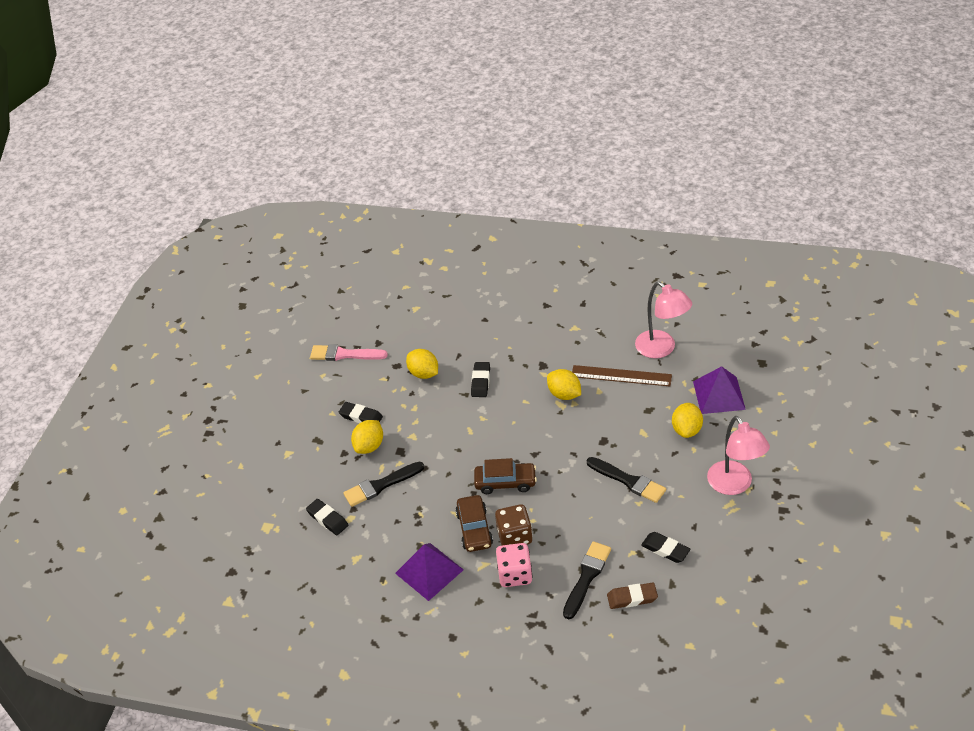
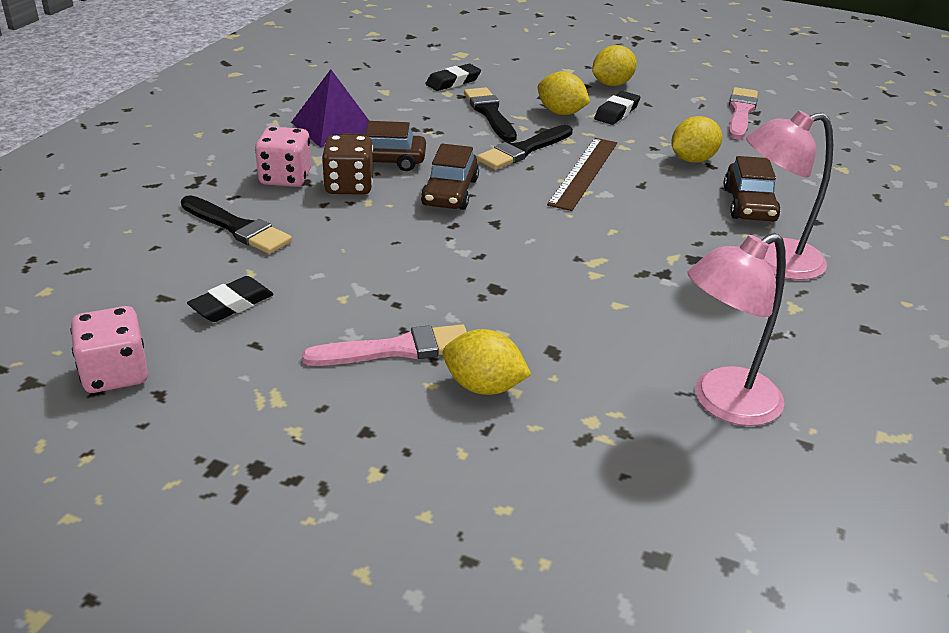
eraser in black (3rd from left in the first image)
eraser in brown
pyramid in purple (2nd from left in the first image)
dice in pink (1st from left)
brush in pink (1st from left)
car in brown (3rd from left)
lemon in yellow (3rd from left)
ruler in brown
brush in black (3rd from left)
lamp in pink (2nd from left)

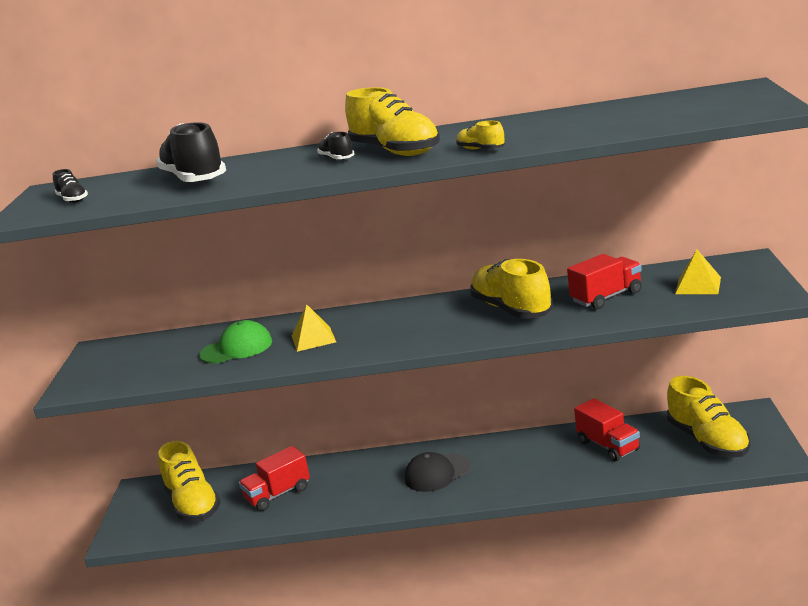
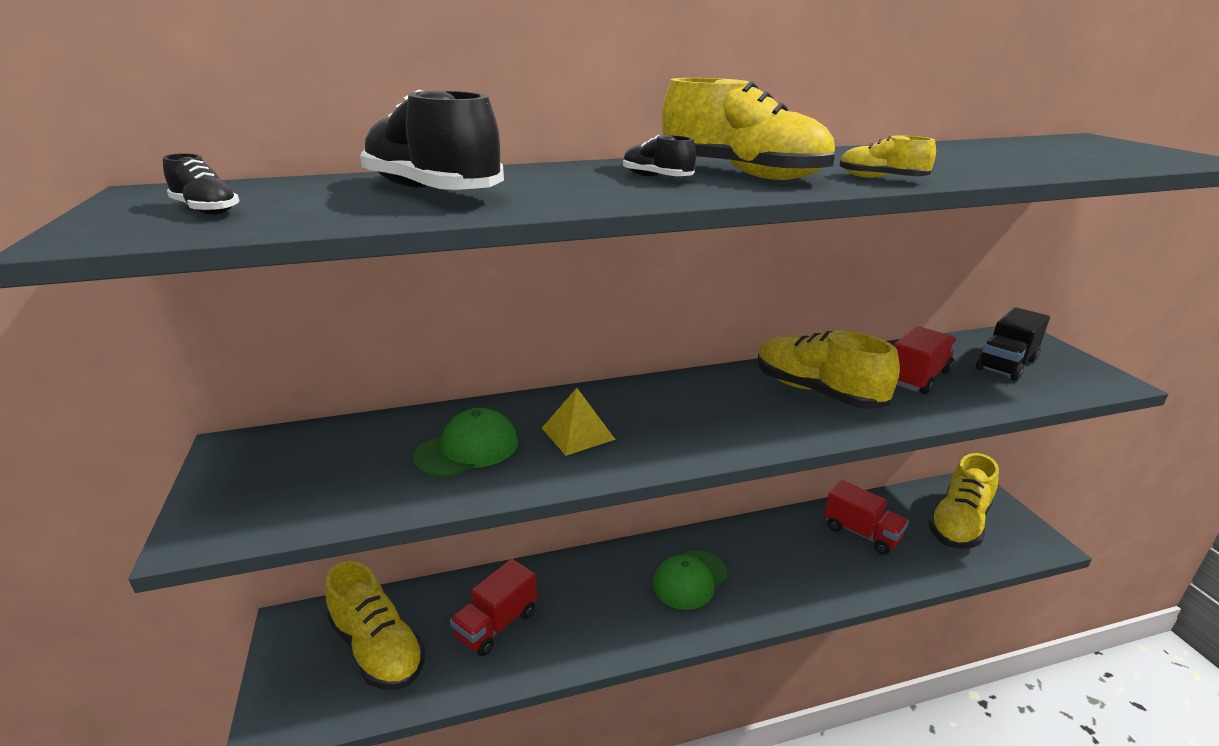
truck in black
cap in green (2nd from left)
shoe in yellow (5th from left)

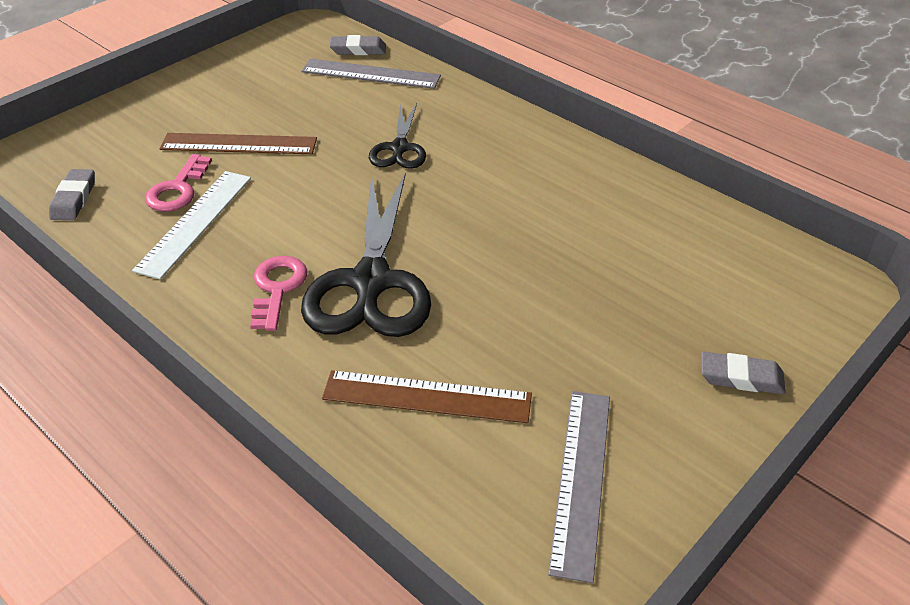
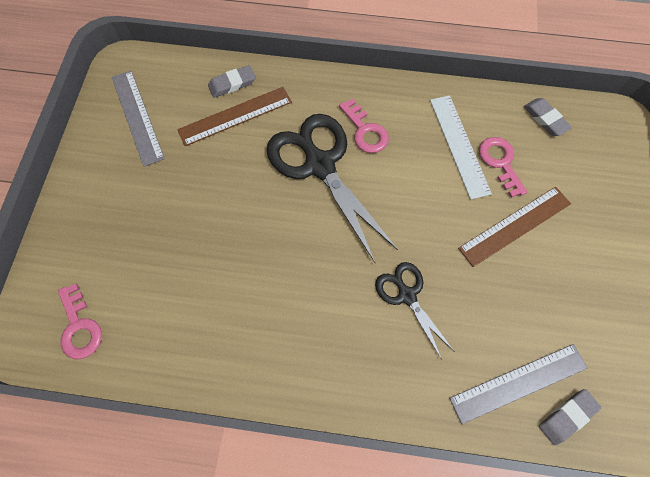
key in pink (1st from left)
eraser in grey (1st from left)

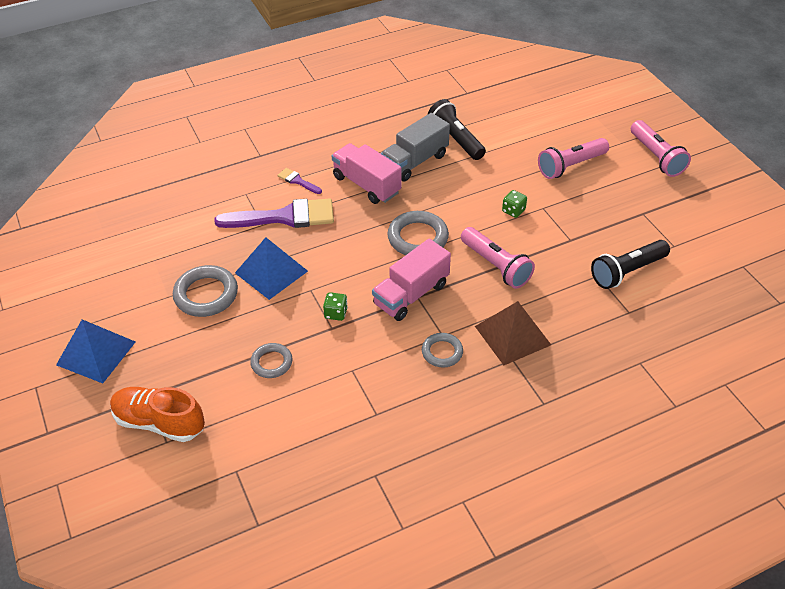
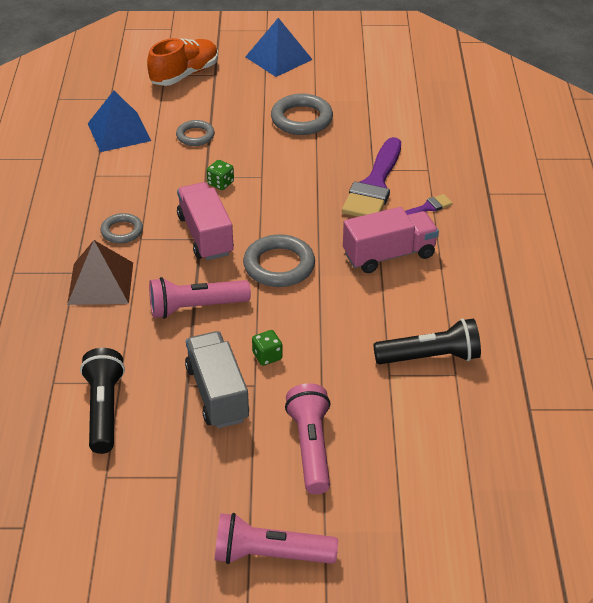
pyramid in blue (1st from left)
truck in grey

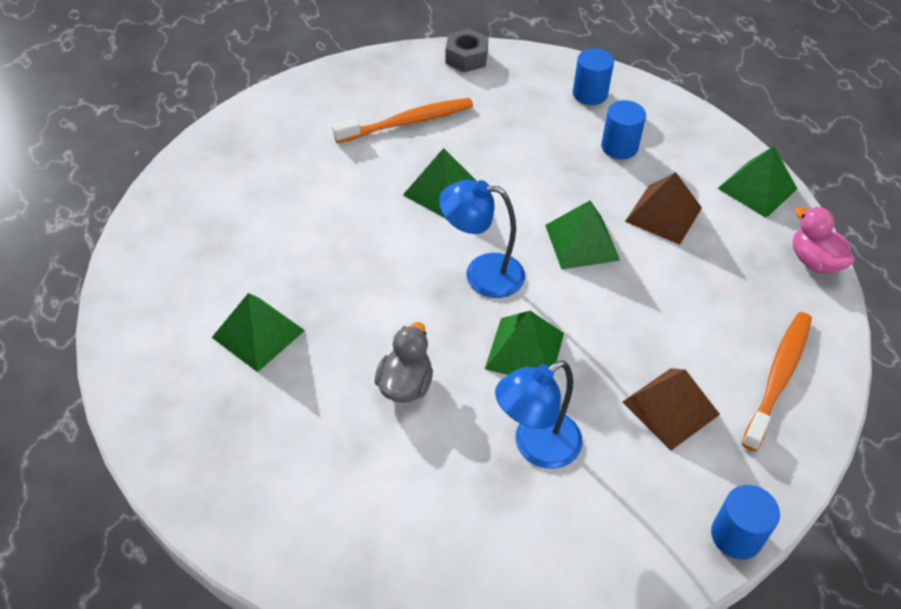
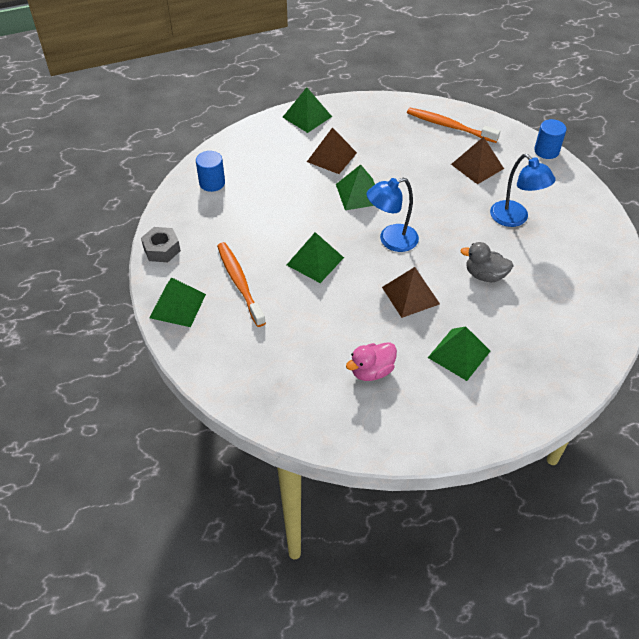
cylinder in blue (2nd from left in the first image)
pyramid in brown (2nd from left)
pyramid in green (1st from left)
duck in pink
lamp in blue (1st from left)

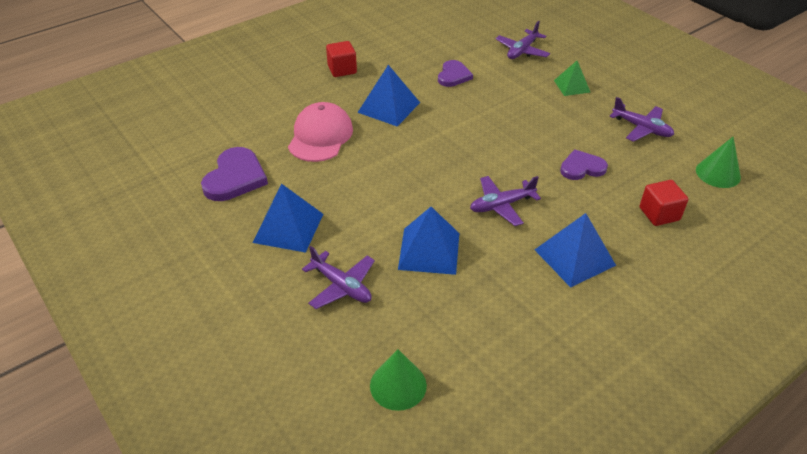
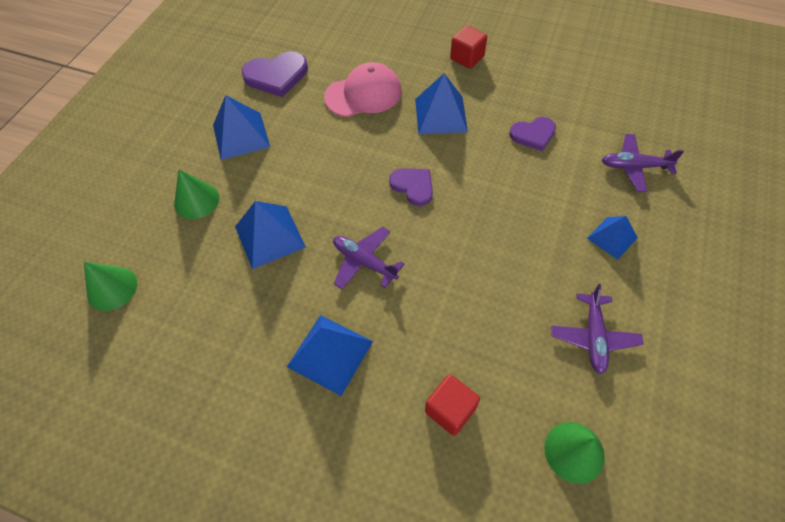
heart in purple (2nd from left)
cone in green (2nd from left)
pyramid in blue (5th from left)

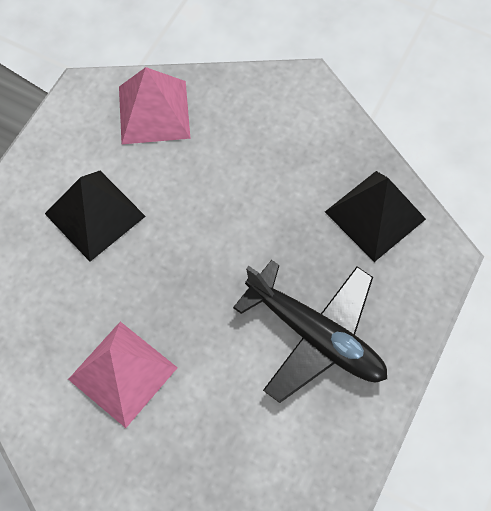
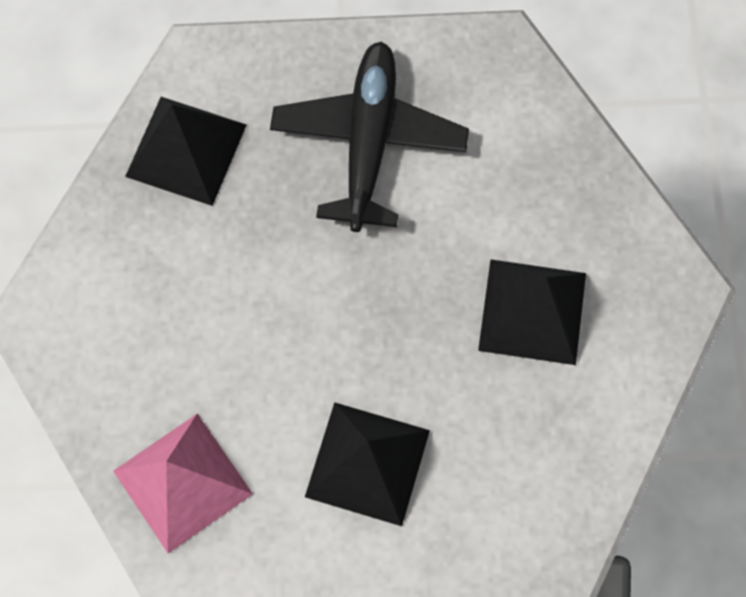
pyramid in black (3rd from left)

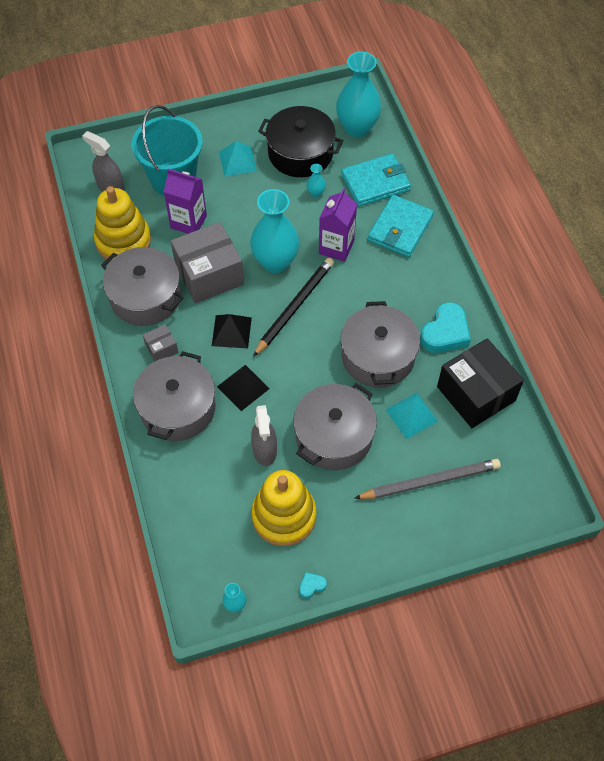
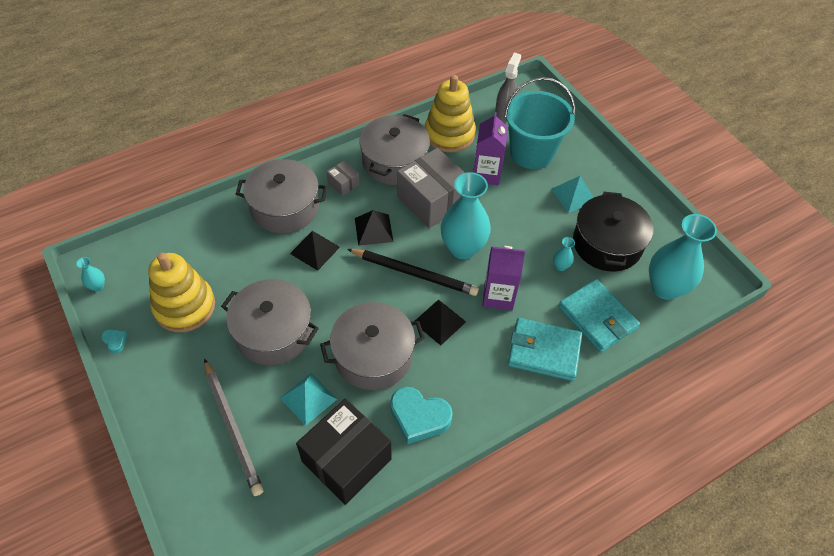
spray bottle in grey (2nd from left in the first image)
pyramid in black (3rd from left)

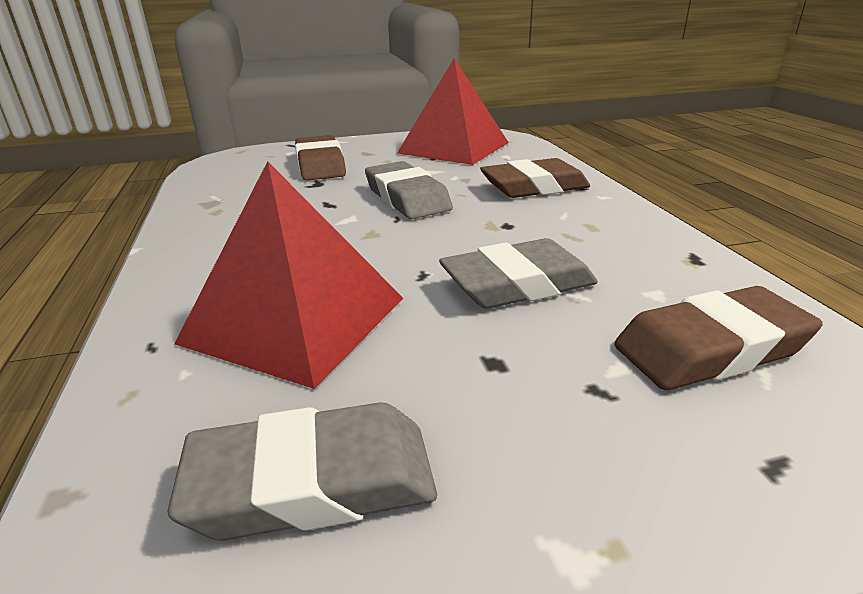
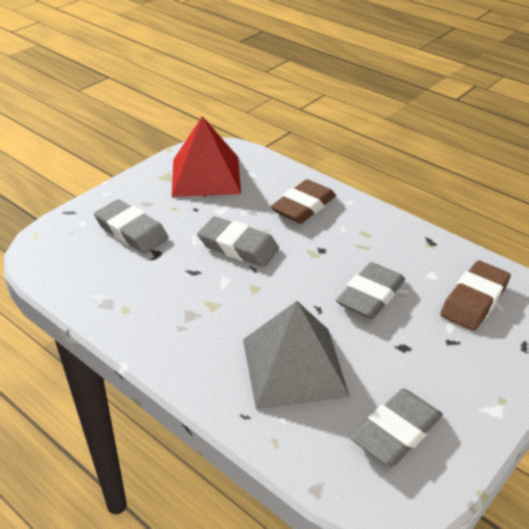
pyramid in grey
eraser in grey (1st from left)

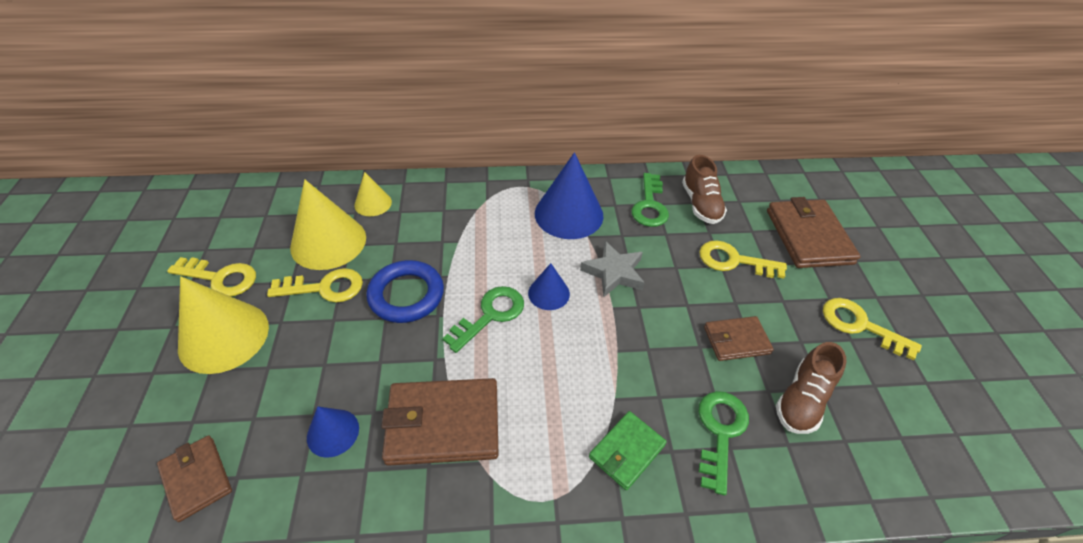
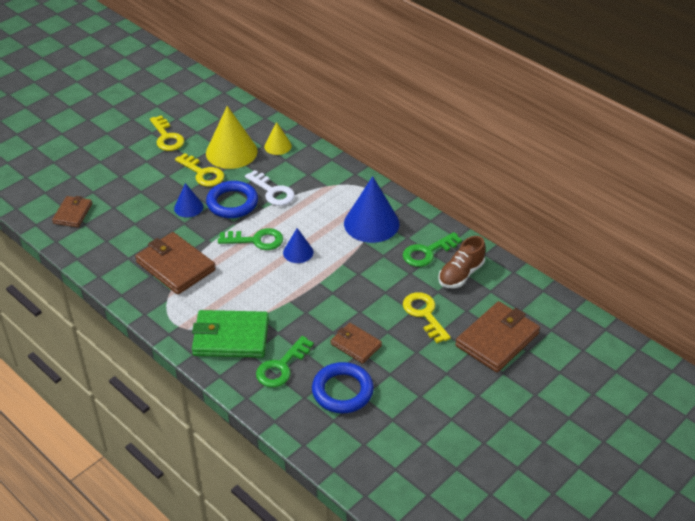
cone in yellow (1st from left in the first image)
star in grey
key in yellow (4th from left in the first image)
key in white
cone in blue (1st from left)
ring in blue (2nd from left)
key in green (2nd from left)
wallet in green

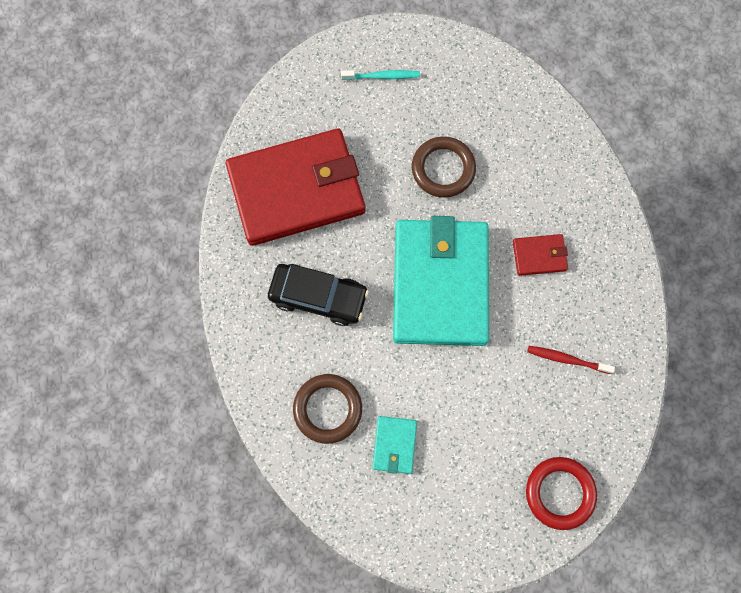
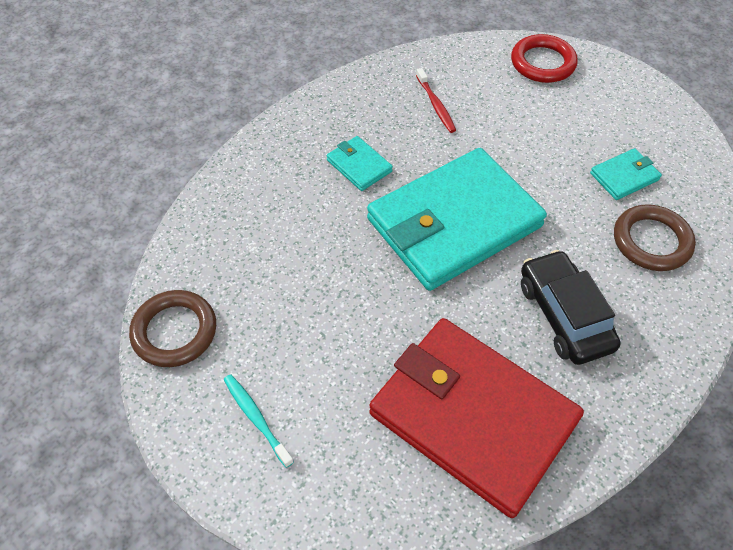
ring in brown (1st from left)
wallet in turquoise (1st from left)

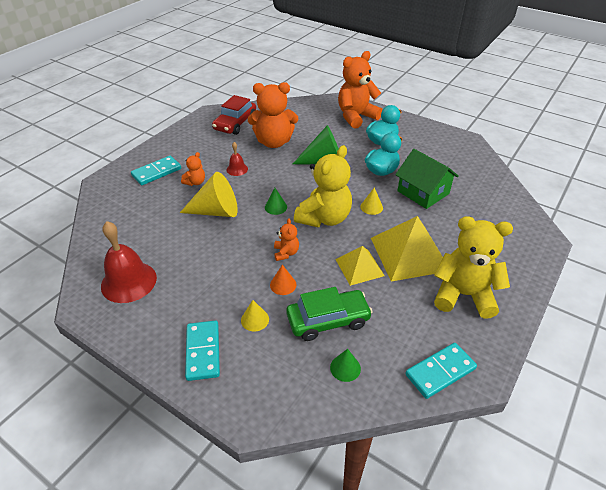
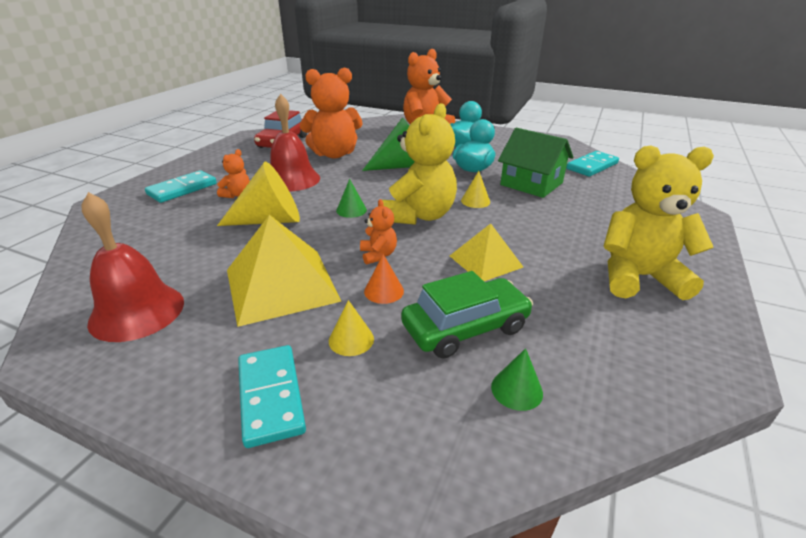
pyramid in yellow (1st from left)
domino in turquoise (3rd from left)
bell in red (2nd from left)

